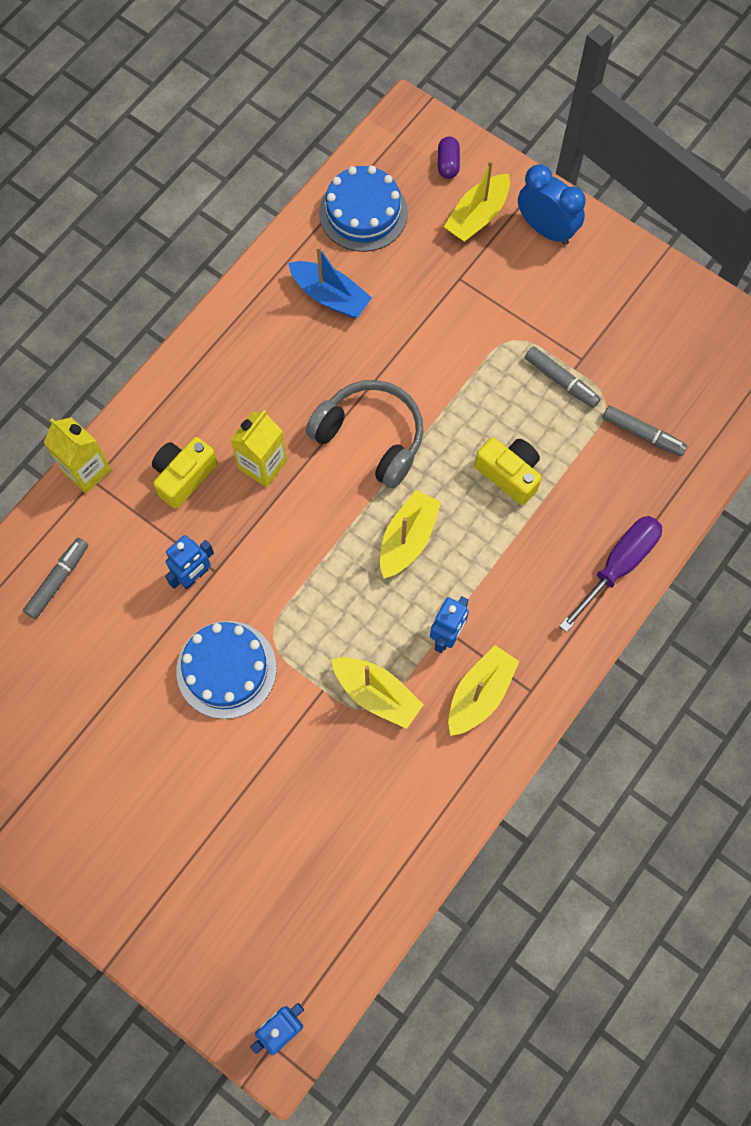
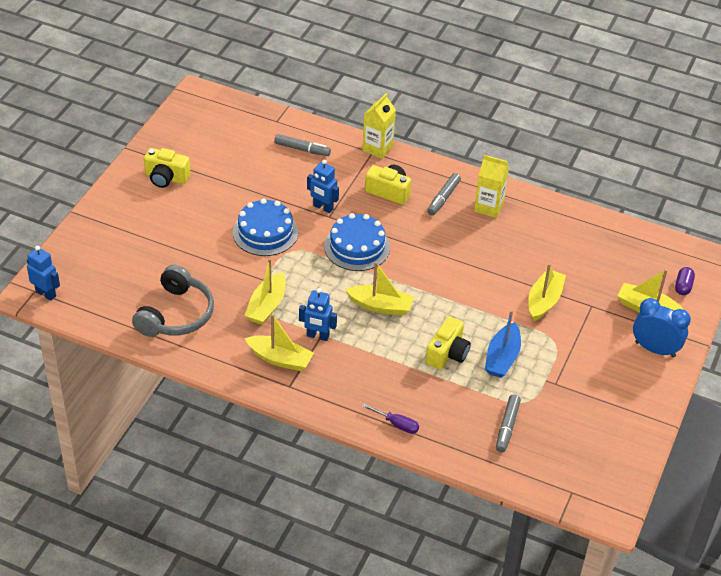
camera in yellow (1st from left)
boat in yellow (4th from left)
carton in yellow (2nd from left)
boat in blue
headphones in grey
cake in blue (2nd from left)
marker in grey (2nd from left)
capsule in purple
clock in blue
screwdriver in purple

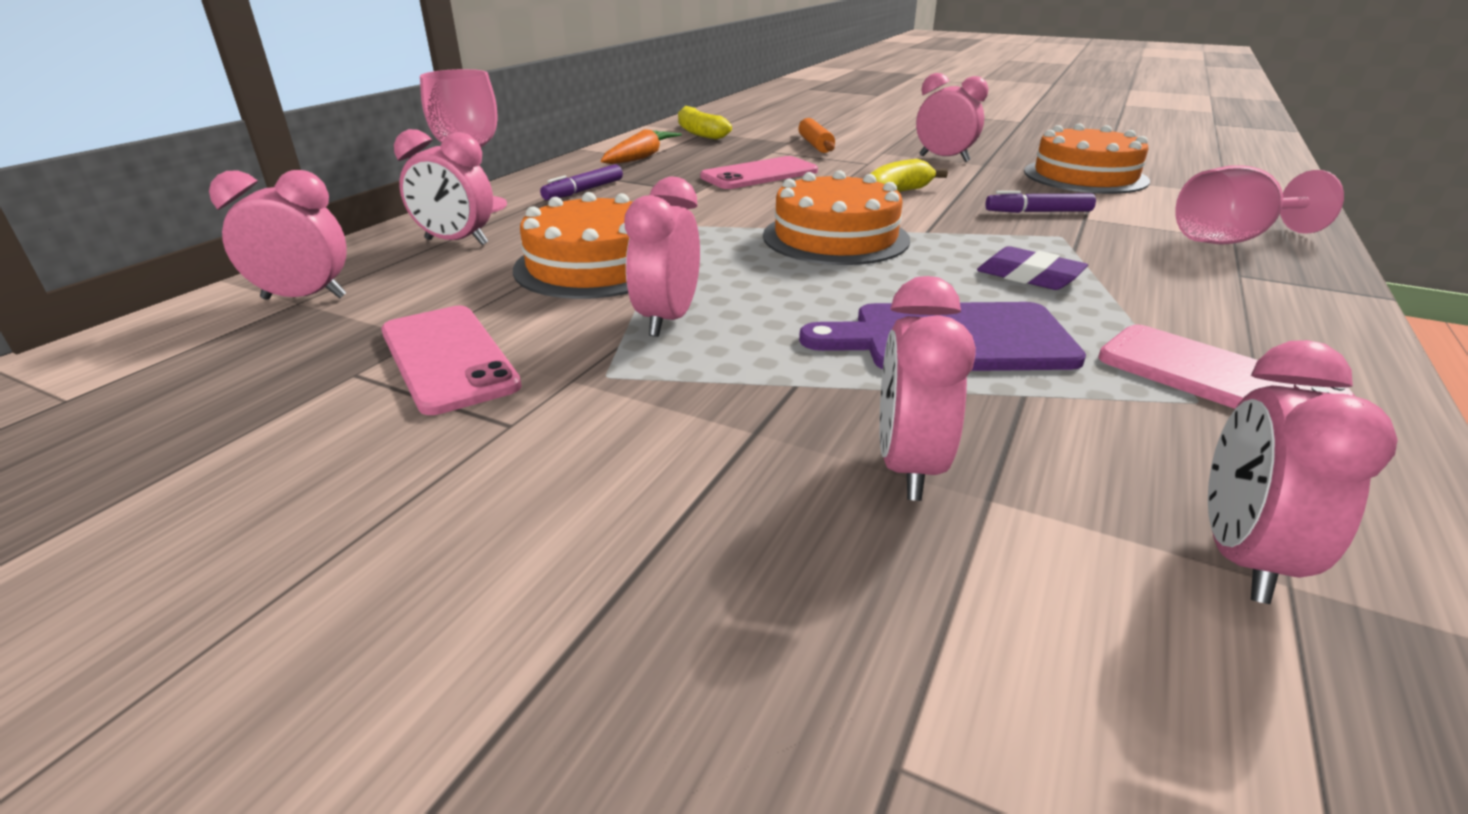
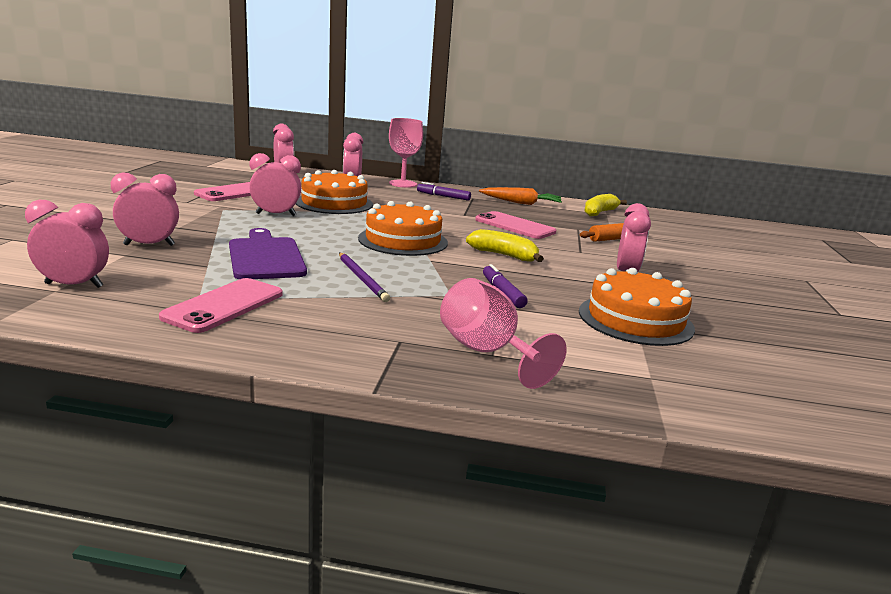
pencil in purple

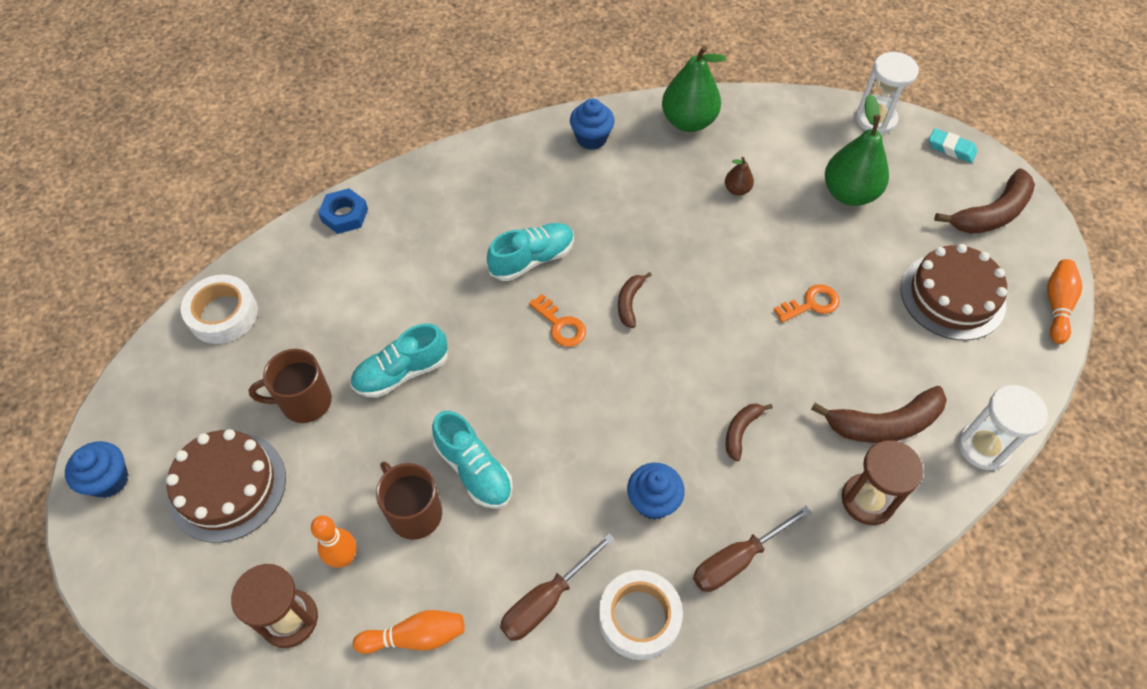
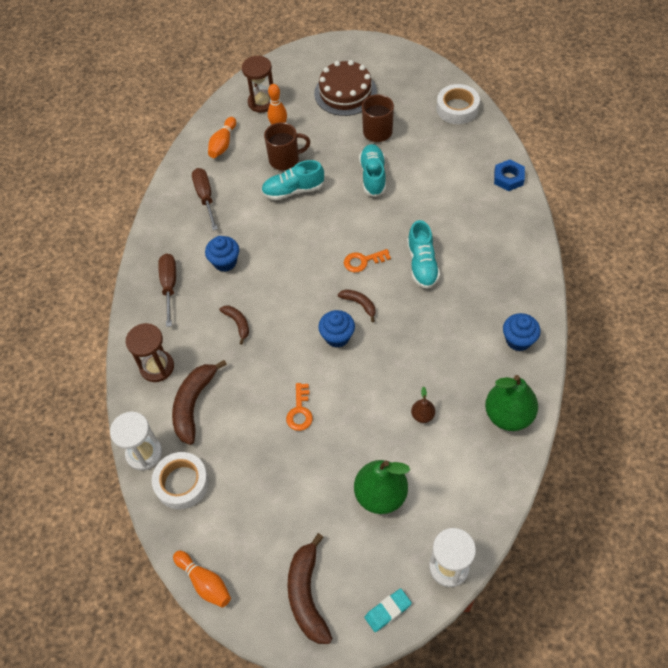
cake in brown (2nd from left in the first image)
cupcake in blue (2nd from left)
tape in white (1st from left)

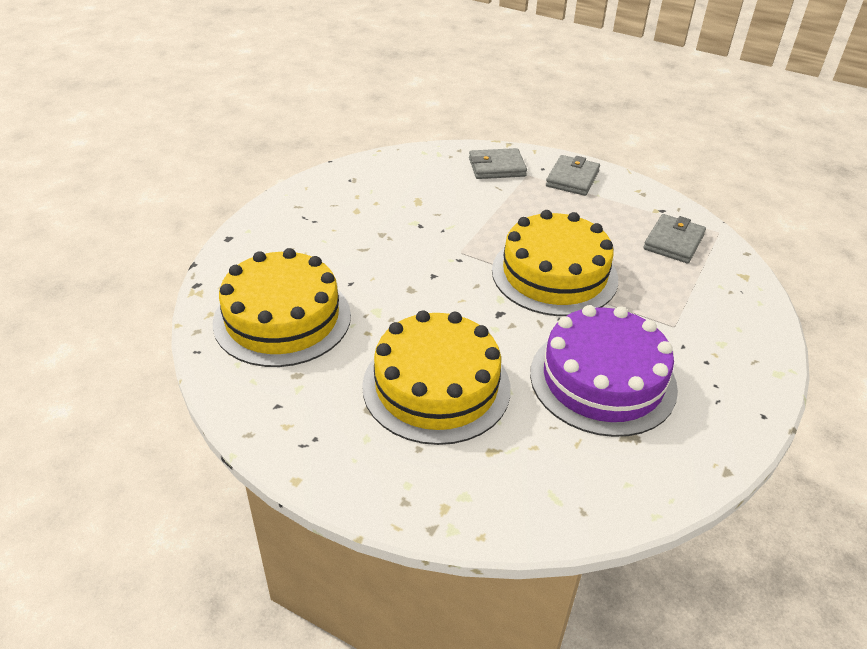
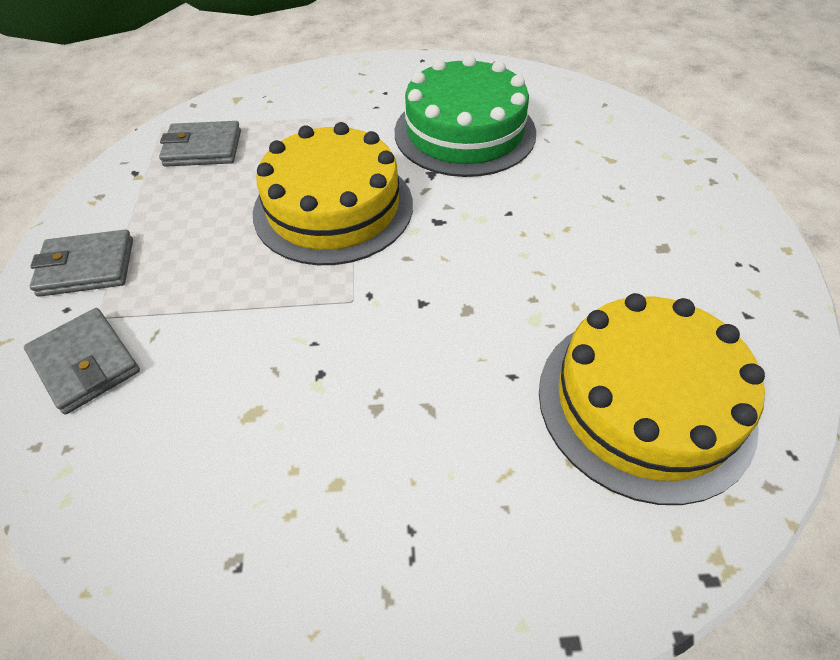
cake in yellow (2nd from left in the first image)
cake in green

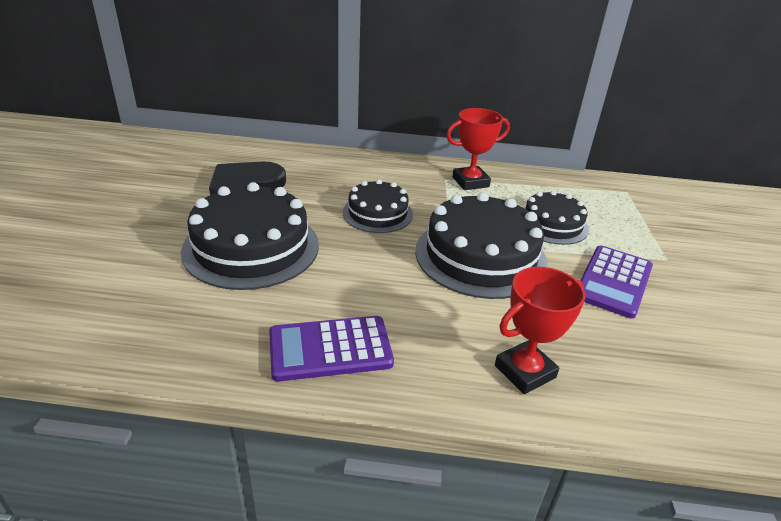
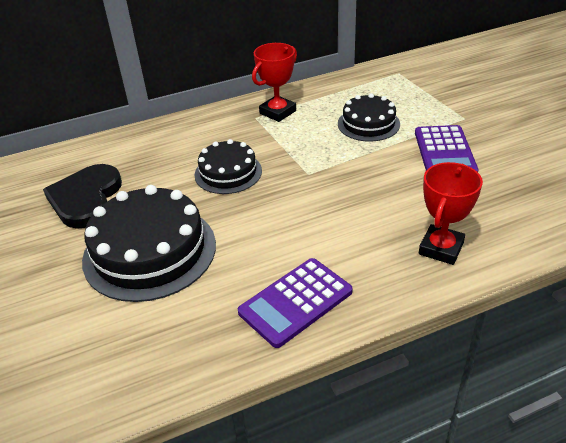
cake in black (3rd from left in the first image)

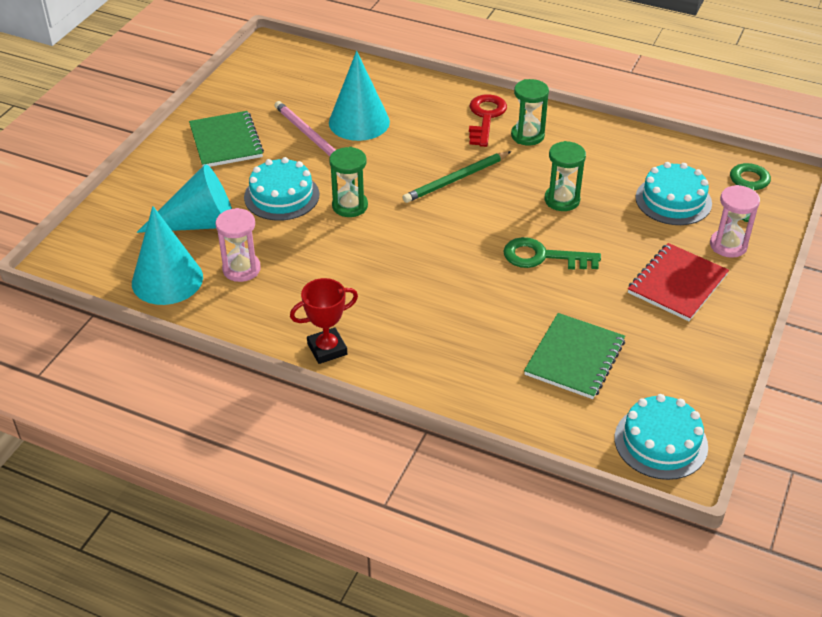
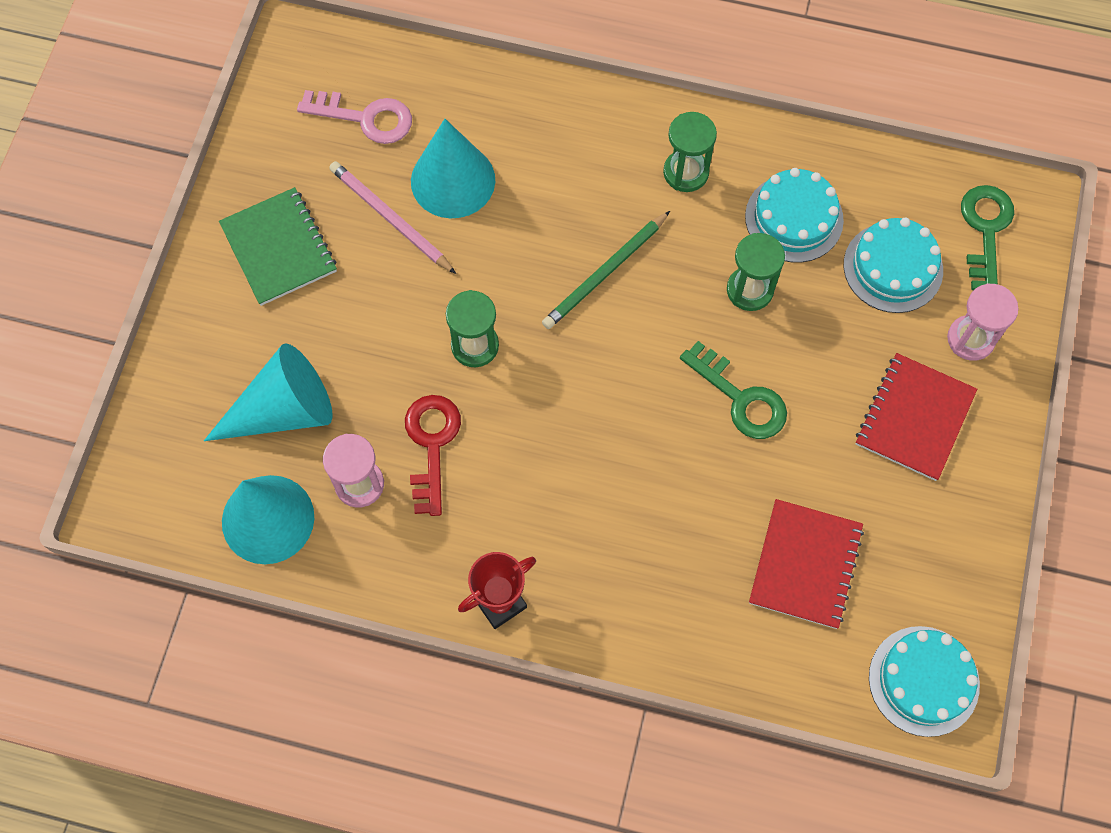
key in pink
cake in turquoise (1st from left)
key in red
notebook in red (1st from left)
key in green (1st from left)

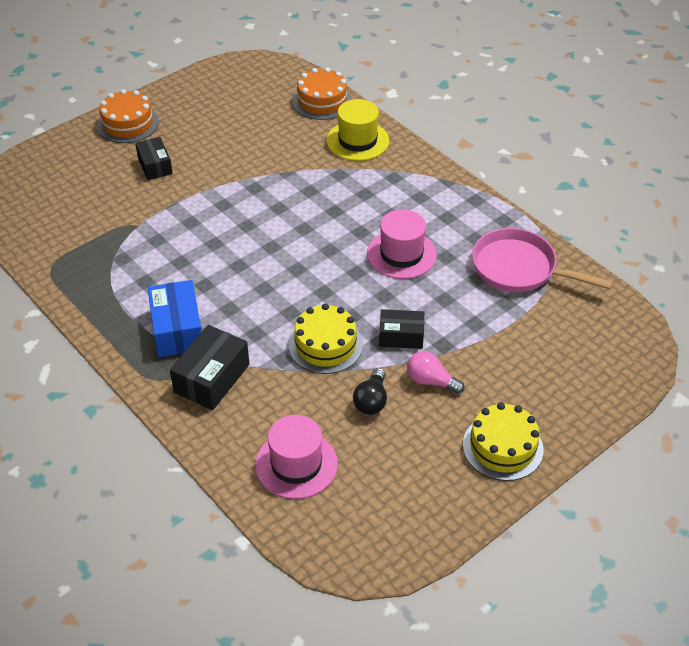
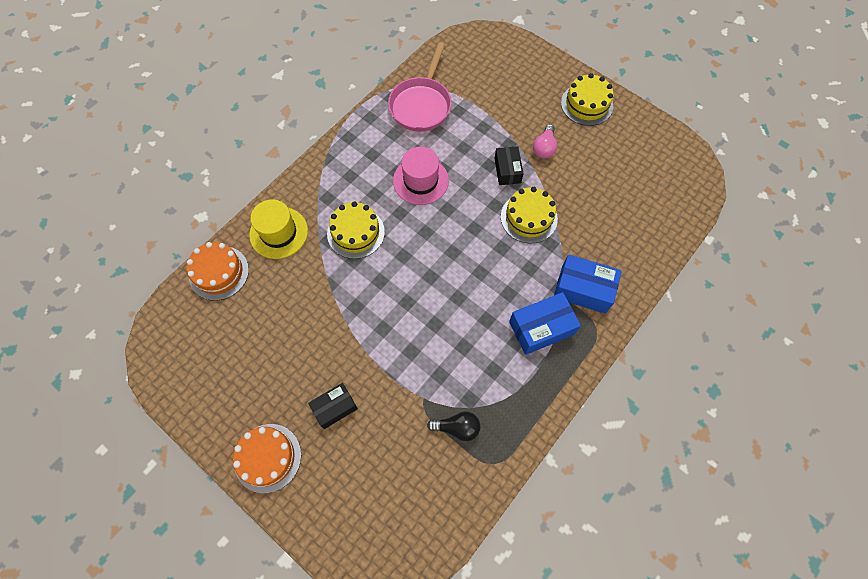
hat in pink (1st from left in the first image)
cake in yellow (1st from left)
light bulb in black
box in blue (2nd from left)

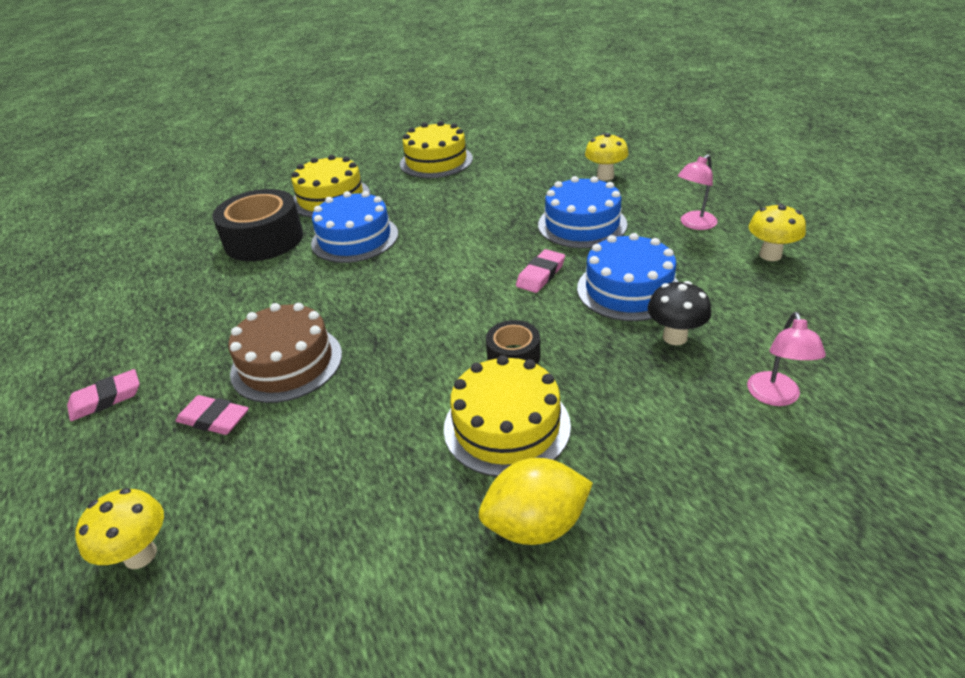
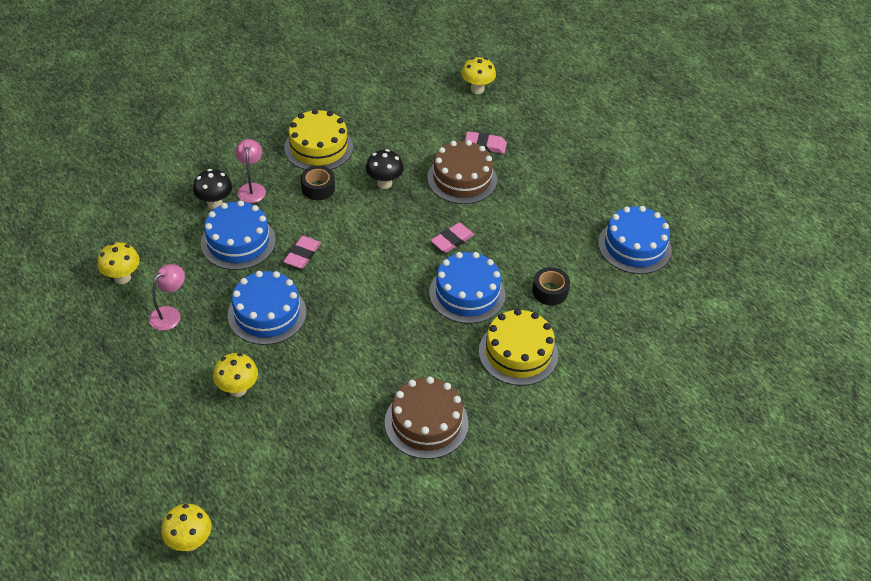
lemon in yellow
mushroom in yellow (2nd from left)
mushroom in black (2nd from left)
cake in blue (4th from left)
eraser in pink (2nd from left)
lamp in pink (2nd from left)
cake in brown (1st from left)
tape in black (2nd from left)

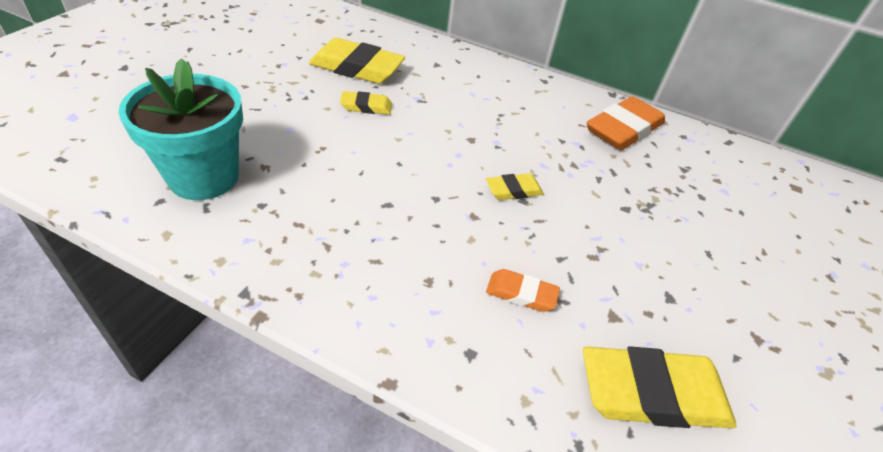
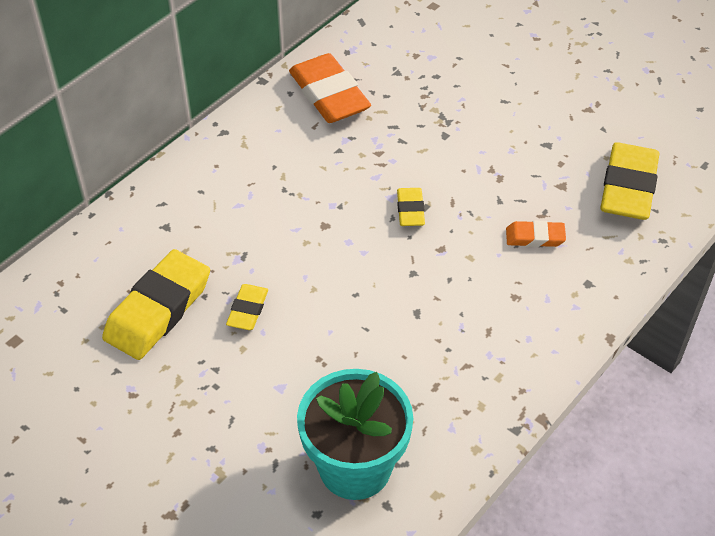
eraser in orange (2nd from left)

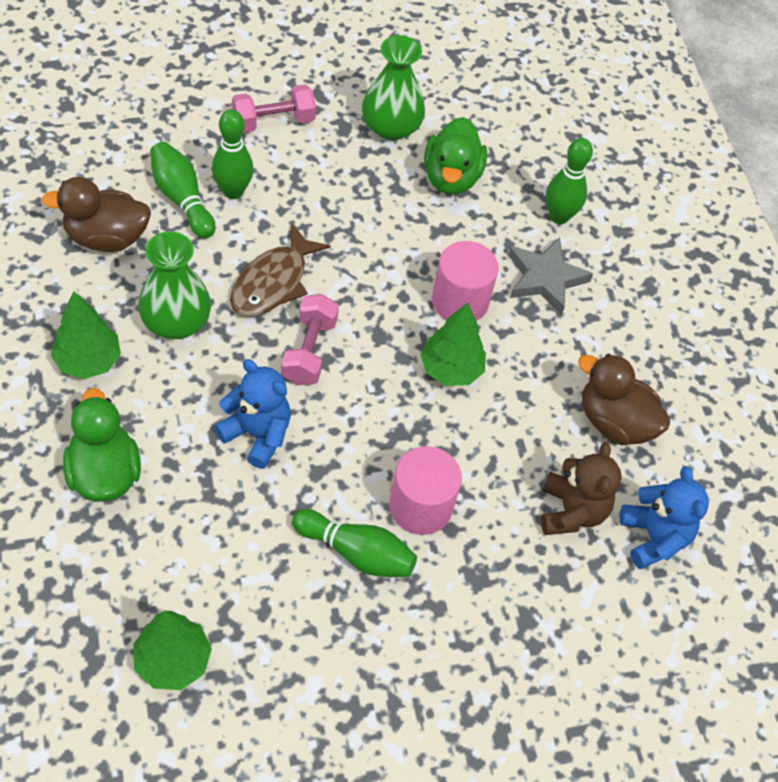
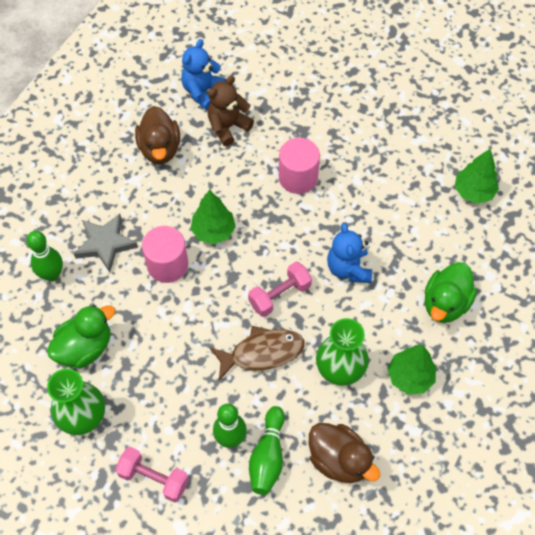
bowling pin in green (3rd from left in the first image)

